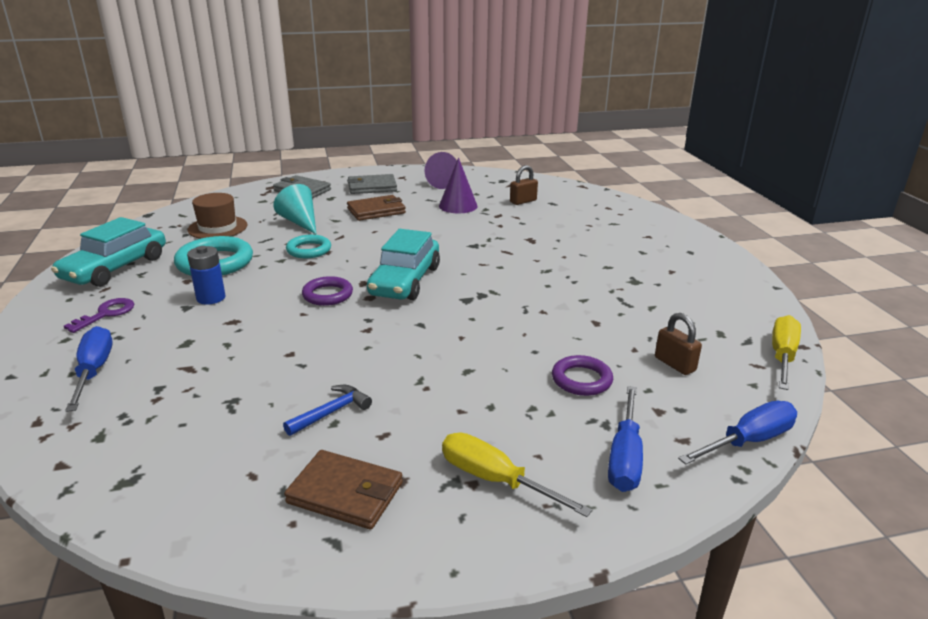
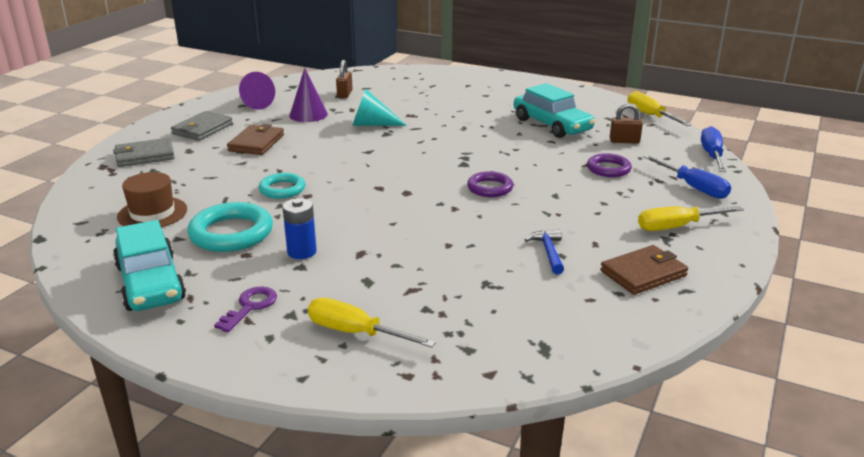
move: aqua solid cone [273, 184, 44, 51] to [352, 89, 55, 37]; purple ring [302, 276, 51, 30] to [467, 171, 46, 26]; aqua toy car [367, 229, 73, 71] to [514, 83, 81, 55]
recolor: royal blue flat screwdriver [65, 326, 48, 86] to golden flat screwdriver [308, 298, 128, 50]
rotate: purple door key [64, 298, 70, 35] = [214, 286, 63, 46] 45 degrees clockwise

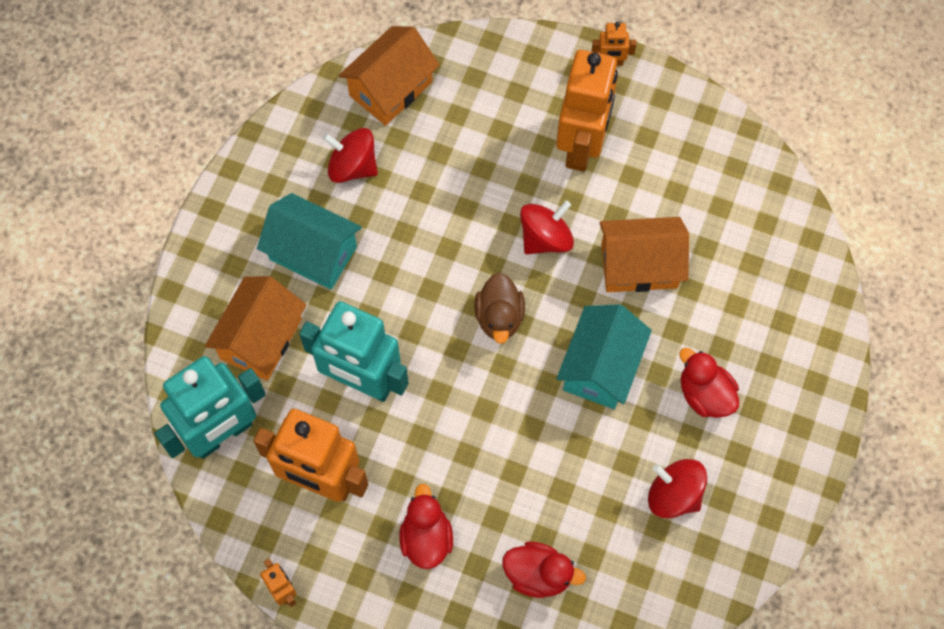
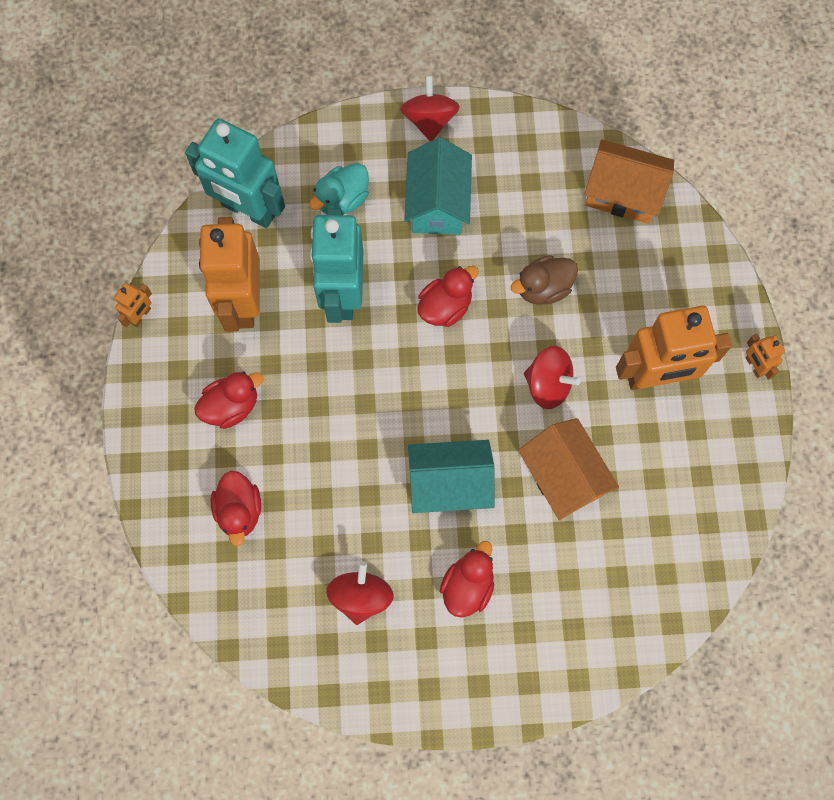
insert: red rubber duck [417, 266, 62, 61]
move: red whirligig [323, 128, 55, 55] to [400, 75, 60, 66]; brown rubber duck [474, 272, 51, 72] to [511, 255, 67, 50]
replace: orange-coloured cottage [205, 276, 102, 105] to aqua rubber duck [309, 163, 60, 52]

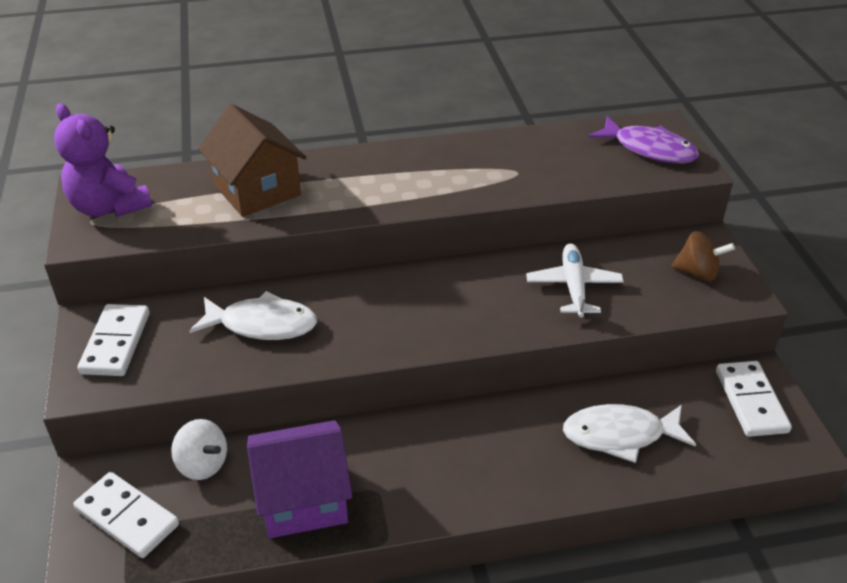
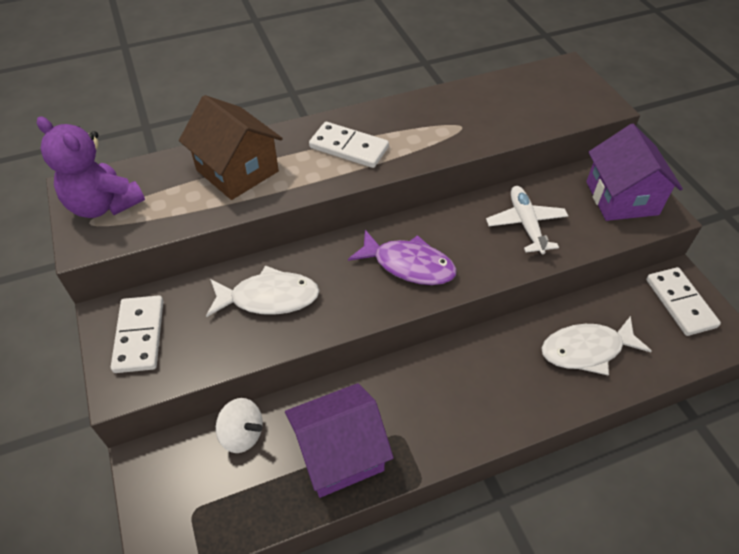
move: pure white domino tile [73, 472, 106, 86] to [309, 122, 80, 46]; purple toy fish [588, 116, 111, 47] to [348, 230, 109, 55]
replace: brown whirligig [671, 231, 64, 50] to purple cottage [586, 124, 97, 97]

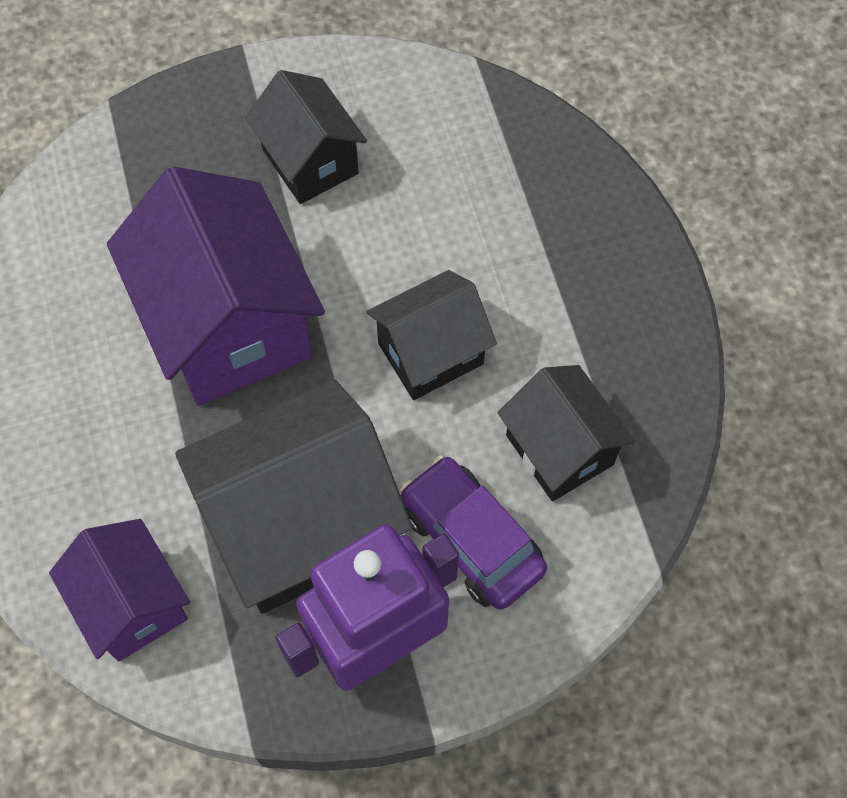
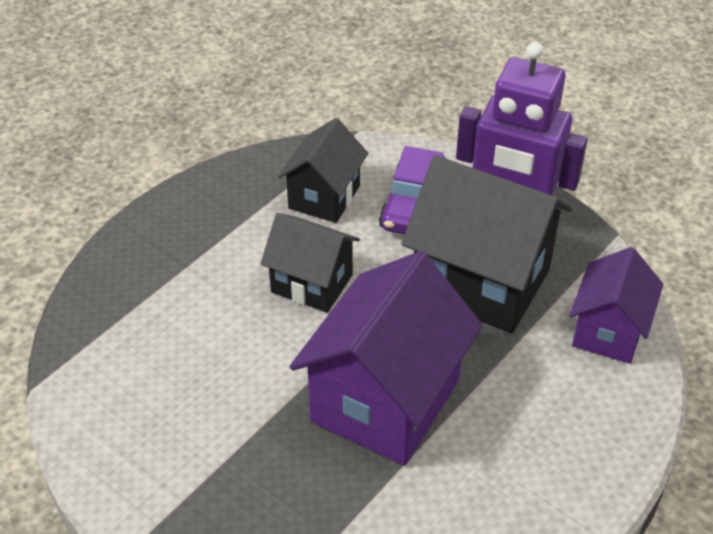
delete: ebony cottage [245, 70, 122, 134]

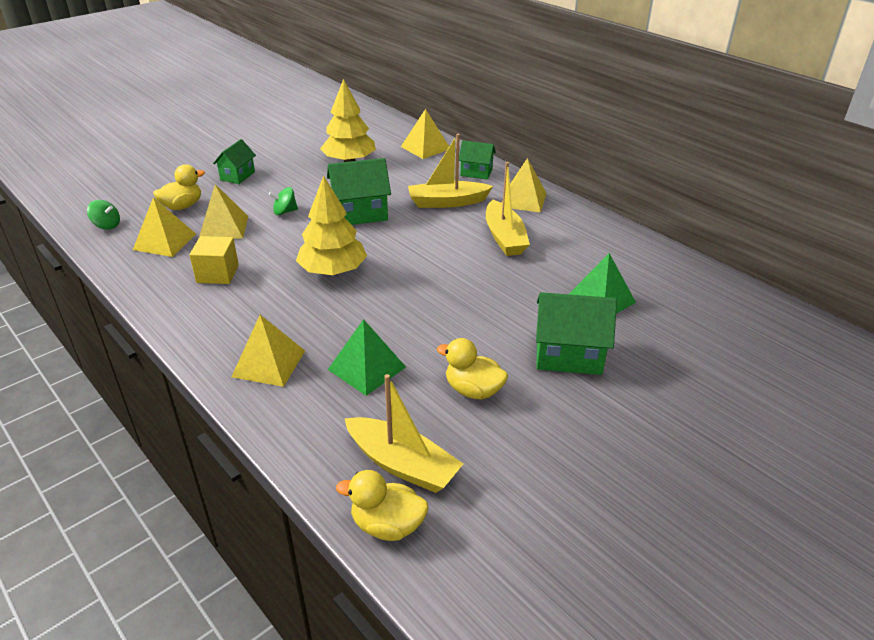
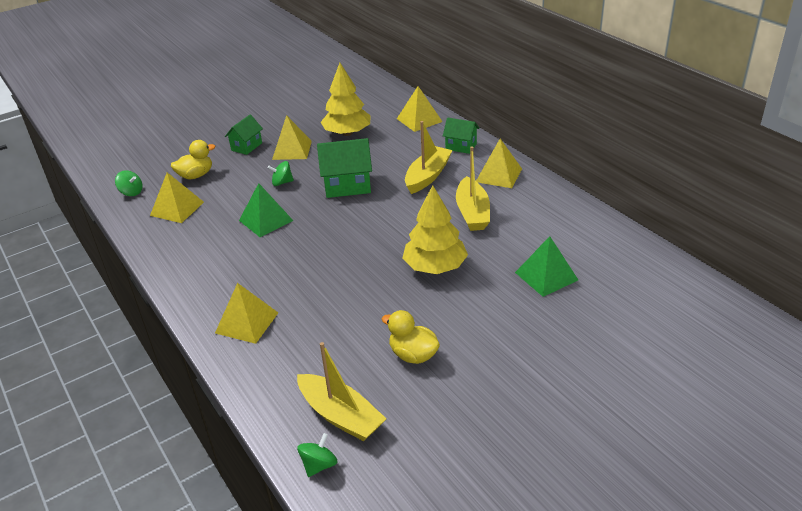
delete: golden cube [189, 236, 50, 48]; emerald cottage [536, 292, 81, 83]
move: emerald pyramid shape [328, 319, 78, 77] to [239, 183, 54, 54]; golden pyramid shape [199, 184, 49, 55] to [272, 115, 40, 45]; golden toy tree [296, 175, 71, 100] to [402, 185, 66, 89]
replace: golden rubber duck [336, 470, 93, 71] to emerald whirligig [297, 433, 41, 44]
rotate: golden toy boat [408, 134, 85, 74] = [405, 121, 48, 73] 120 degrees clockwise

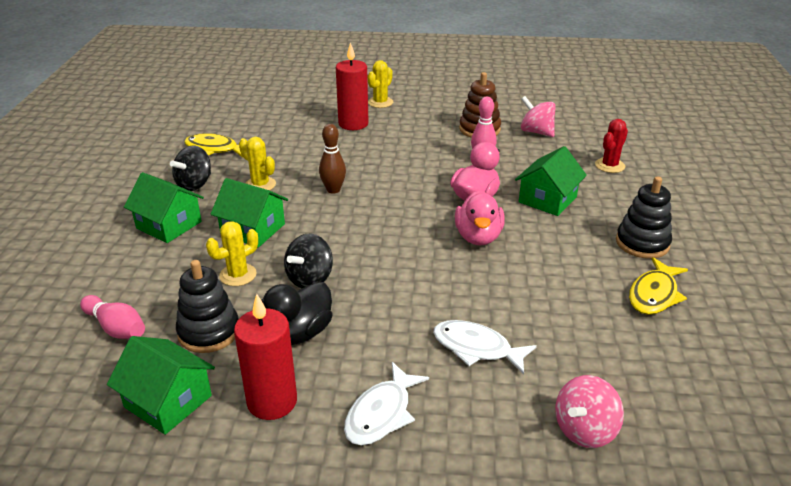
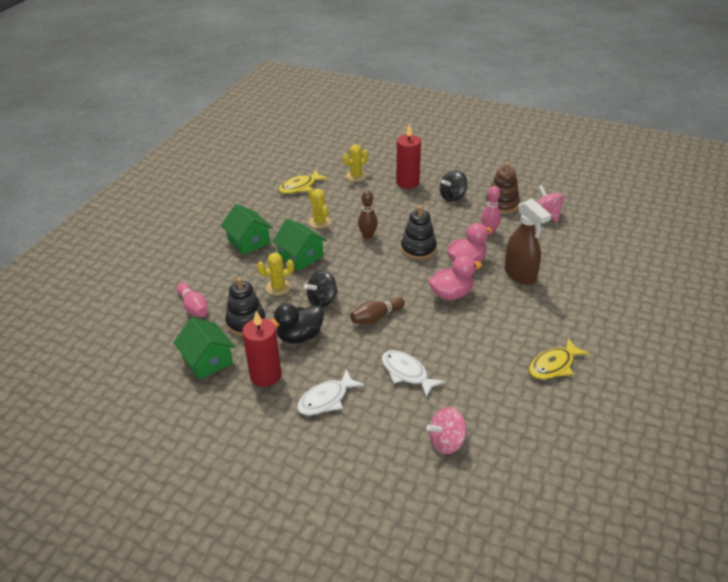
delete: red prickly plant [595, 119, 33, 54]
insert: brown skittle [350, 297, 55, 27]
move: golden prickly plant [368, 60, 25, 48] to [343, 144, 25, 38]; ebony stacking toy [616, 176, 56, 83] to [401, 205, 36, 55]; ebony whirligig [170, 145, 41, 46] to [440, 170, 28, 32]
replace: emerald cottage [515, 146, 72, 70] to brown spray bottle [504, 199, 47, 86]
rotate: golden toy fish [184, 133, 59, 25] = [279, 170, 49, 24] 75 degrees counterclockwise; pink rubber duck [455, 190, 50, 55] = [428, 255, 54, 45] 135 degrees counterclockwise

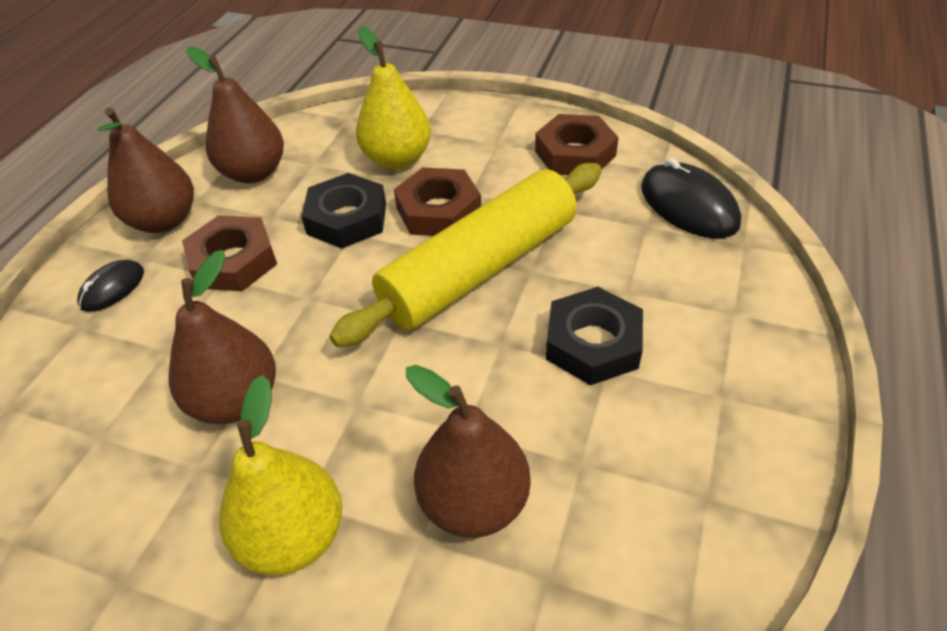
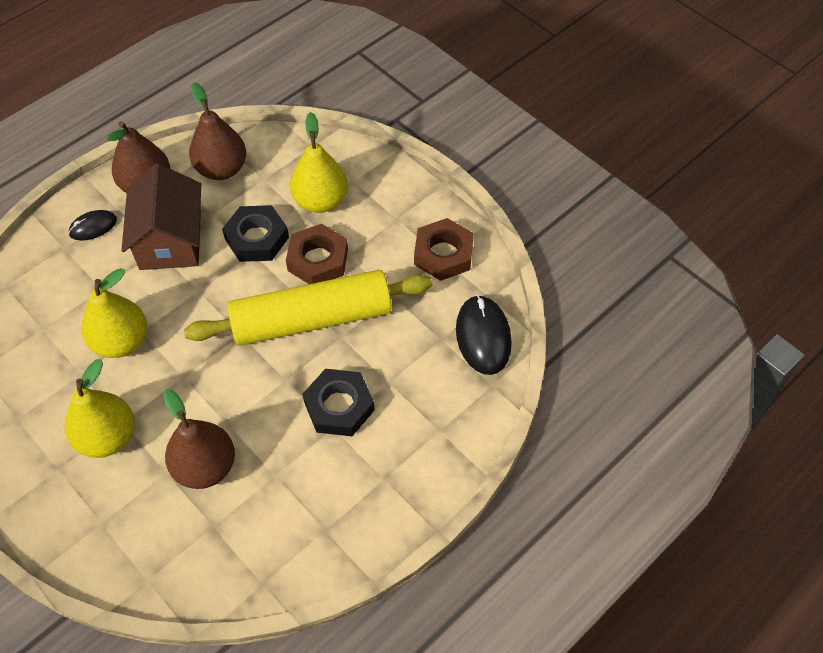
replace: brown hex nut [182, 215, 95, 76] to brown cottage [121, 163, 80, 107]
recolor: brown toy pear [169, 250, 107, 174] to golden toy pear [82, 268, 65, 90]

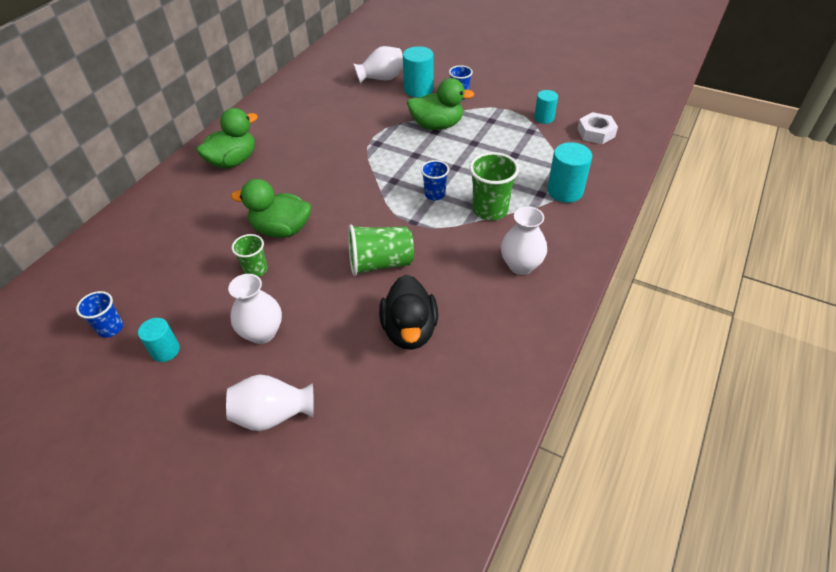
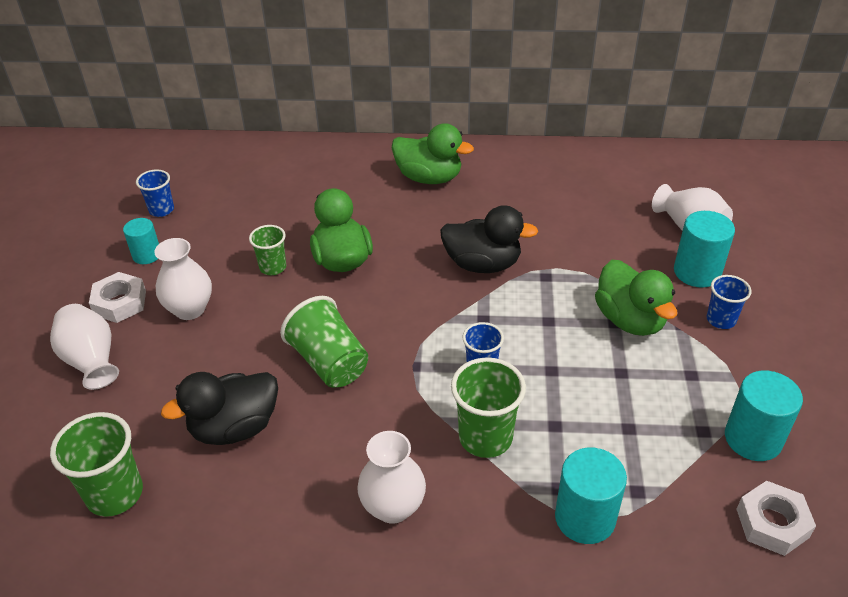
insert: emerald cup [50, 412, 93, 105]; pure white hex nut [89, 272, 57, 51]; ebony rubber duck [440, 205, 98, 68]
resize: aqua solid cylinder [534, 90, 24, 34] = [725, 371, 78, 90] x1.57

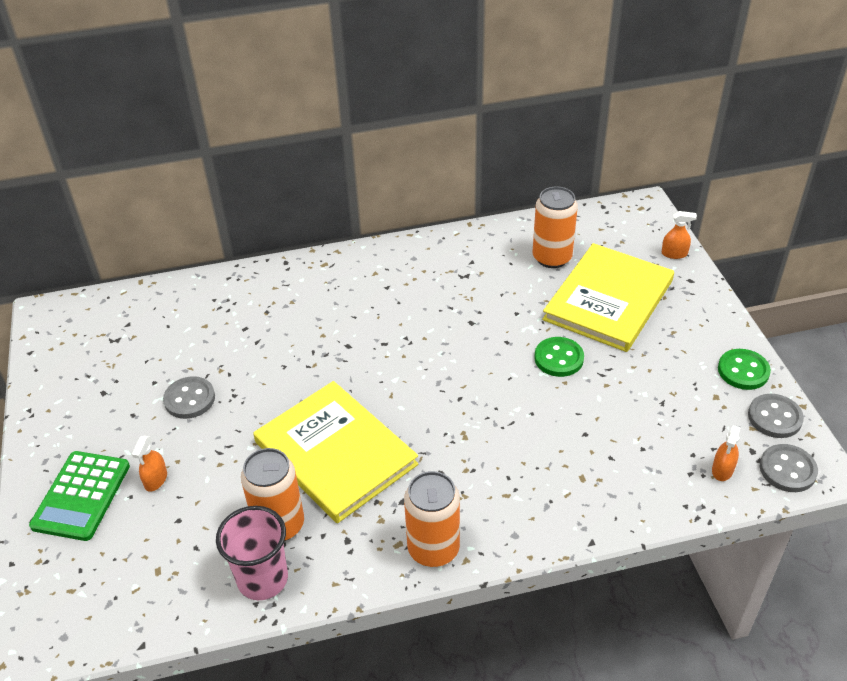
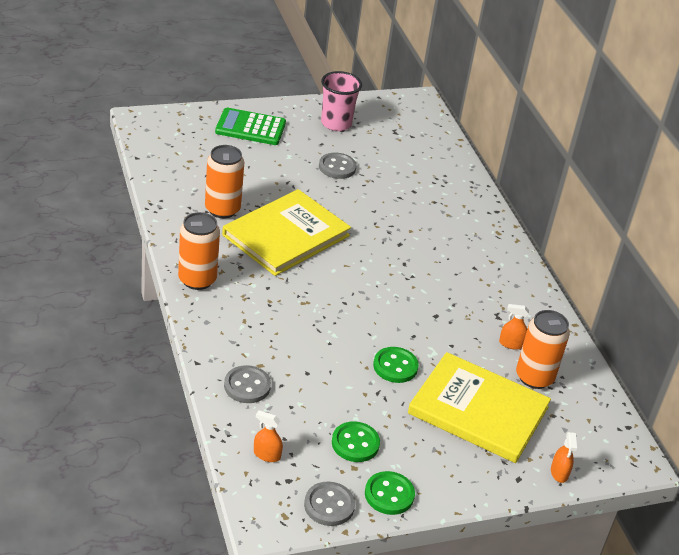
insert: emerald button [332, 421, 48, 41]
move: grey button [760, 444, 58, 48] to [224, 365, 47, 38]; pink cup [216, 506, 72, 94] to [321, 71, 41, 60]; orange-coloured spray bottle [132, 436, 35, 56] to [499, 304, 30, 46]

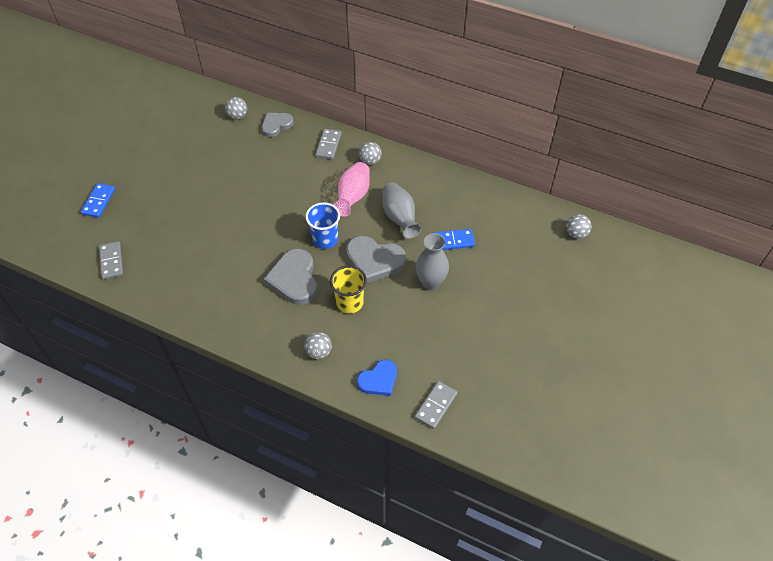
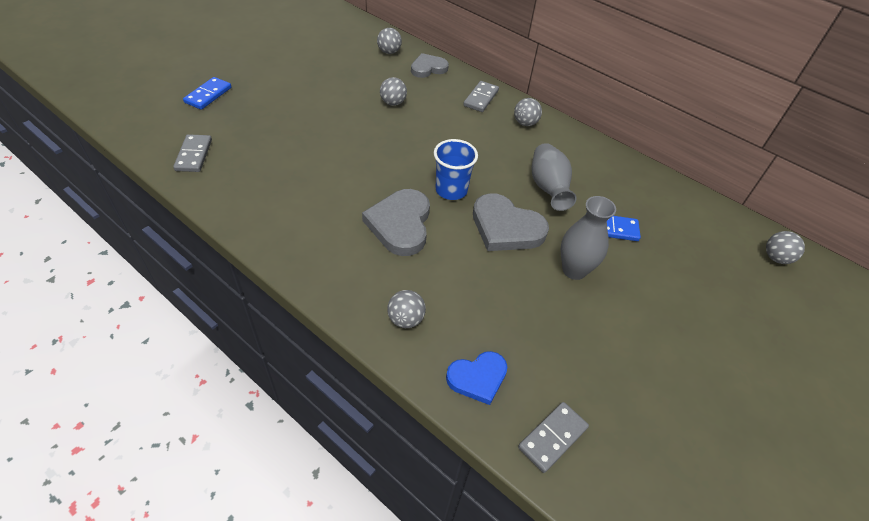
delete: golden cup [330, 265, 37, 49]; pink flower vase [333, 162, 37, 55]
insert: grey sphere [380, 77, 27, 29]

